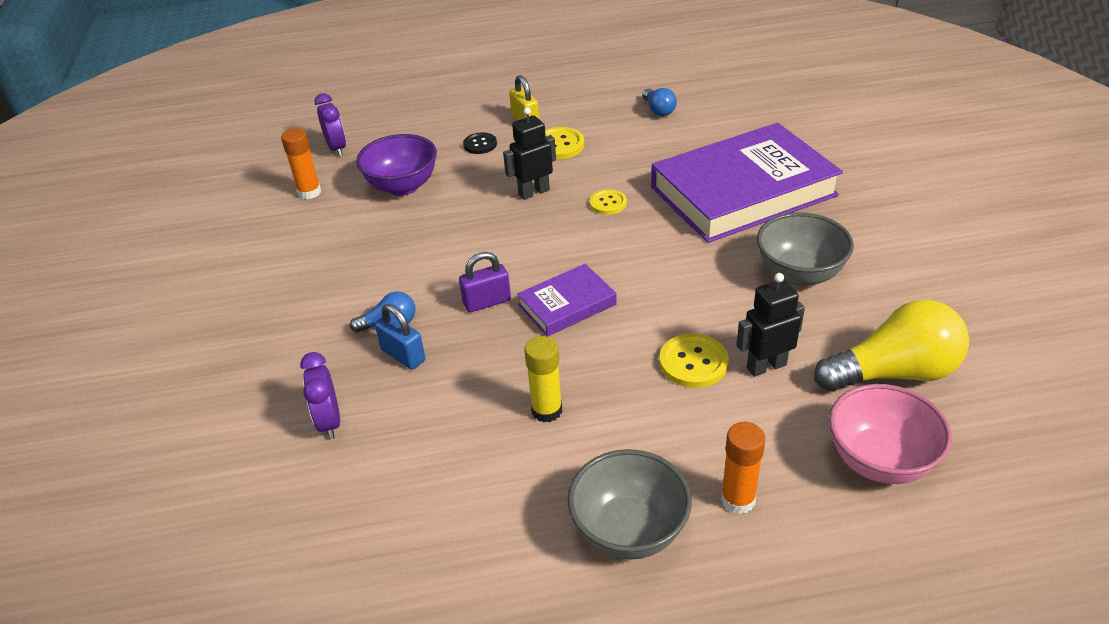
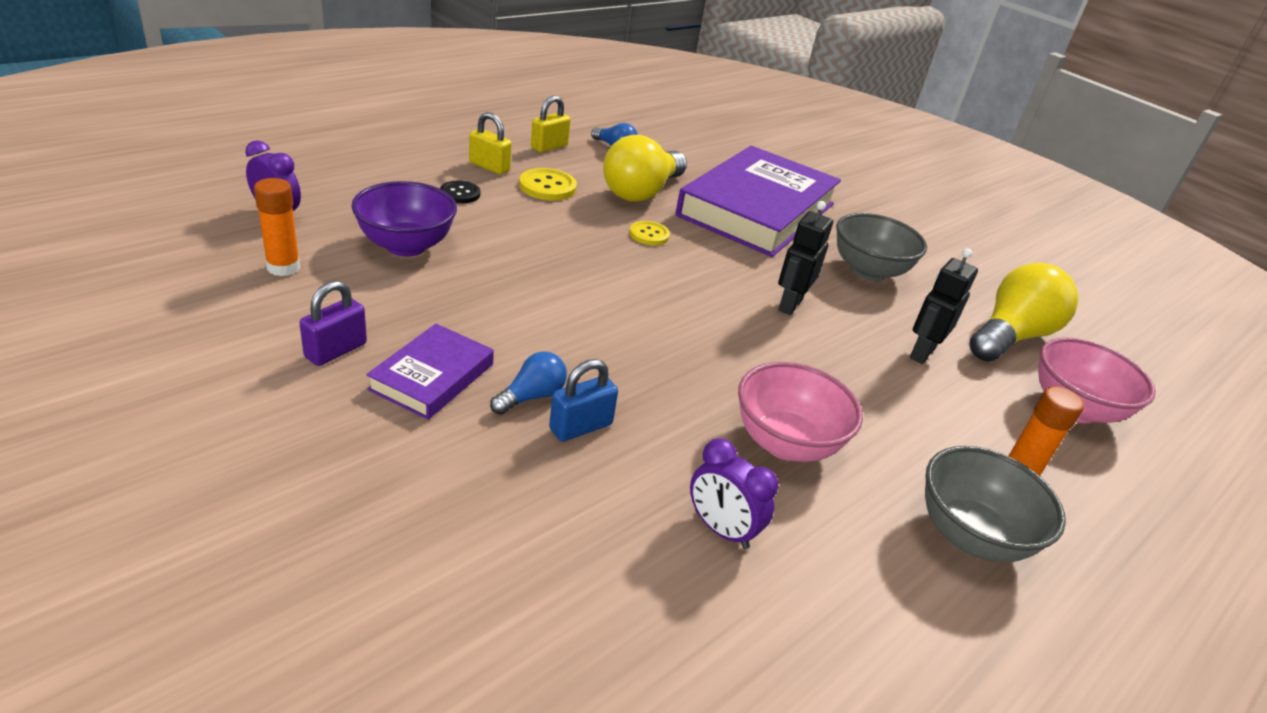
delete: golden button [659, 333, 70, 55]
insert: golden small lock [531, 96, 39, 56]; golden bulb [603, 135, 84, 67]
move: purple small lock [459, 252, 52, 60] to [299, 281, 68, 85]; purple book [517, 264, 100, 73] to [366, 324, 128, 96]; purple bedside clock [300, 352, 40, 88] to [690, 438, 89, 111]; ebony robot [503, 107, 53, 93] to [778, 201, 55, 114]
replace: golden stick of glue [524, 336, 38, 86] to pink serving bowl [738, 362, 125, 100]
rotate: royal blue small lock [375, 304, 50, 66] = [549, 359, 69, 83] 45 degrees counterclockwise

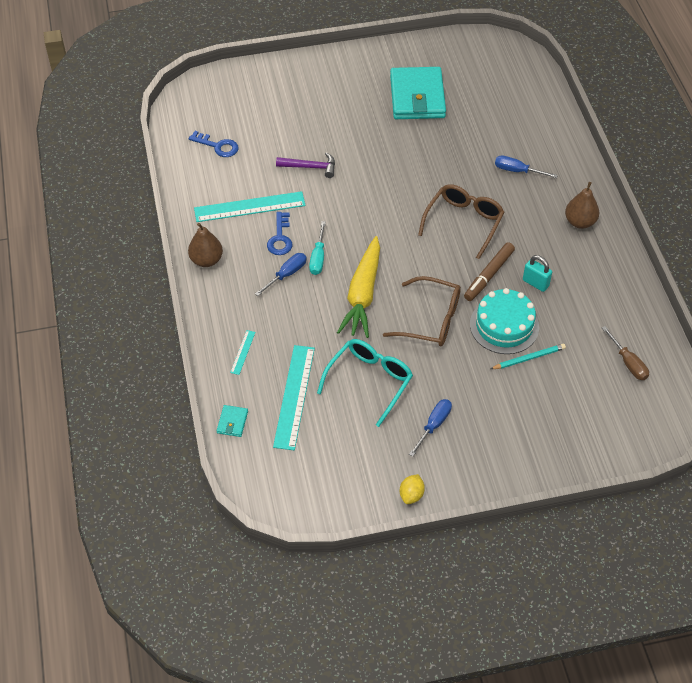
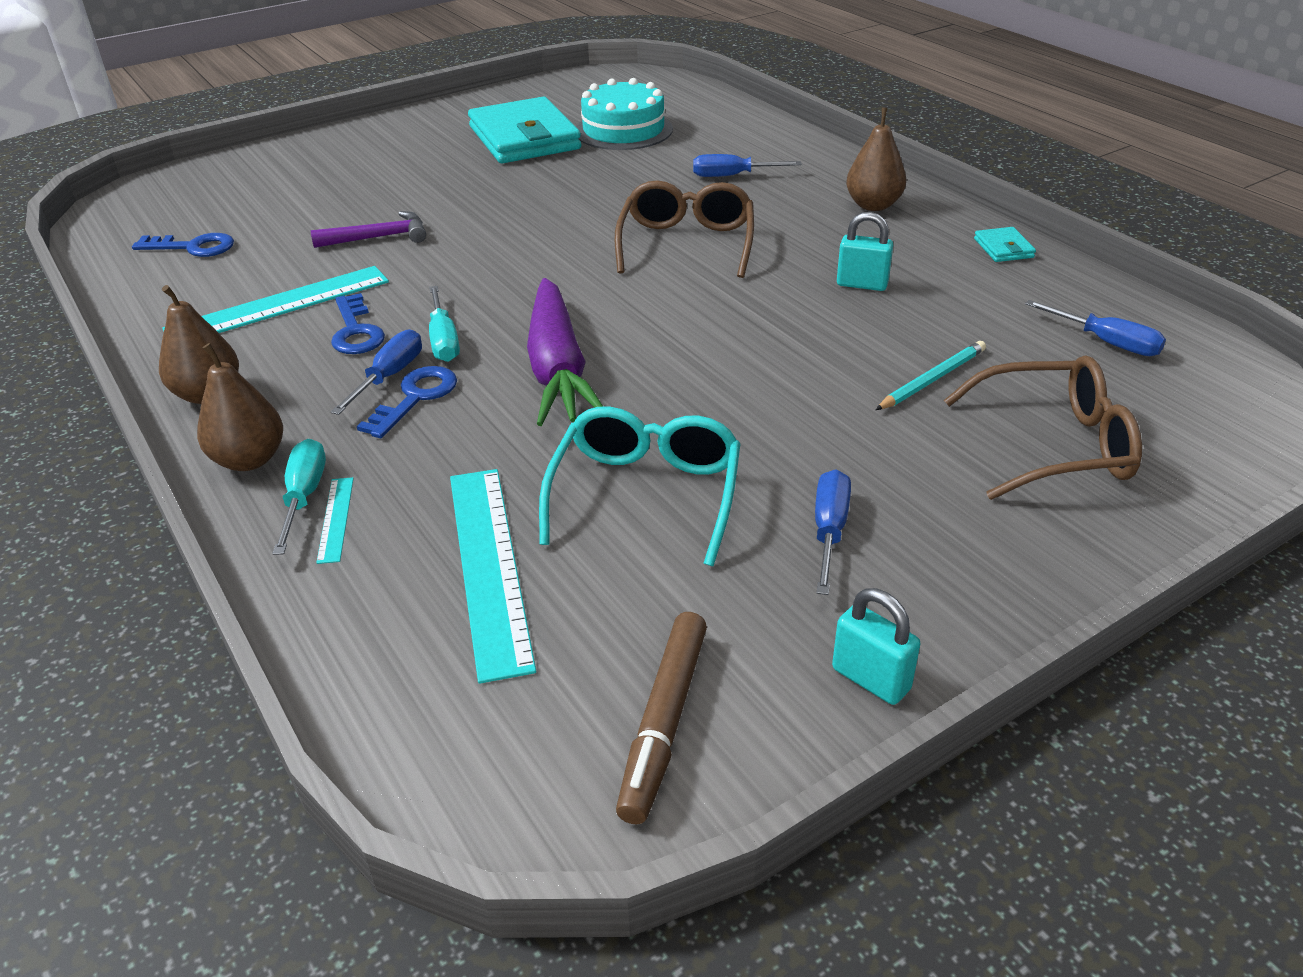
insert: brown toy pear [197, 343, 86, 128]; aqua flat screwdriver [272, 439, 54, 116]; royal blue door key [357, 366, 100, 72]
move: aqua layer cake [470, 288, 69, 66] to [576, 78, 97, 72]; brown marker pen [464, 242, 51, 59] to [616, 612, 91, 212]; brown spectacles [383, 276, 78, 71] to [944, 355, 198, 145]; aqua card wallet [217, 405, 31, 32] to [974, 227, 62, 35]
replace: golden lemon [400, 474, 25, 30] to aqua small lock [832, 588, 88, 117]
recolor: golden carrot [337, 236, 43, 102] to purple carrot [527, 278, 77, 148]; brown flat screwdriver [602, 326, 47, 54] to royal blue flat screwdriver [1025, 300, 141, 56]

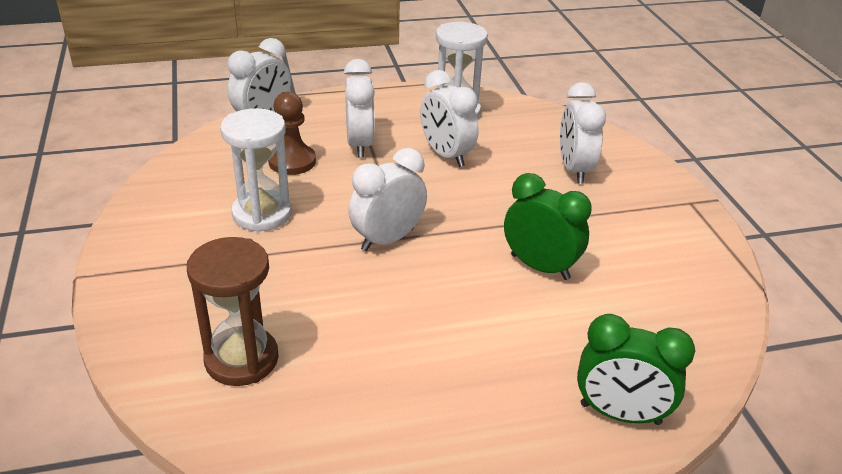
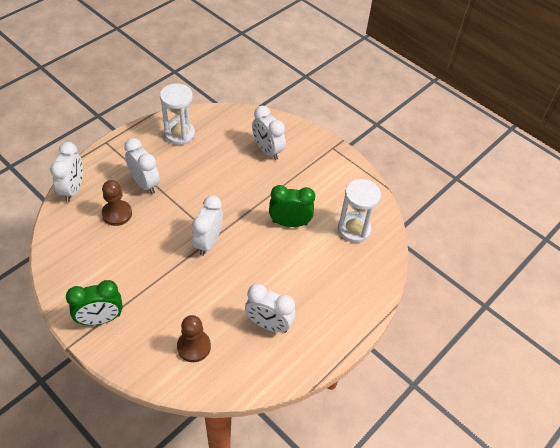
move: emerald bedside clock [577, 314, 118, 111] to [66, 280, 57, 45]; pure white bedside clock [420, 70, 58, 97] to [245, 284, 50, 49]; pure white hourglass [220, 108, 72, 124] to [338, 179, 43, 64]
replace: brown hourglass [187, 237, 92, 149] to brown pawn [177, 315, 34, 47]

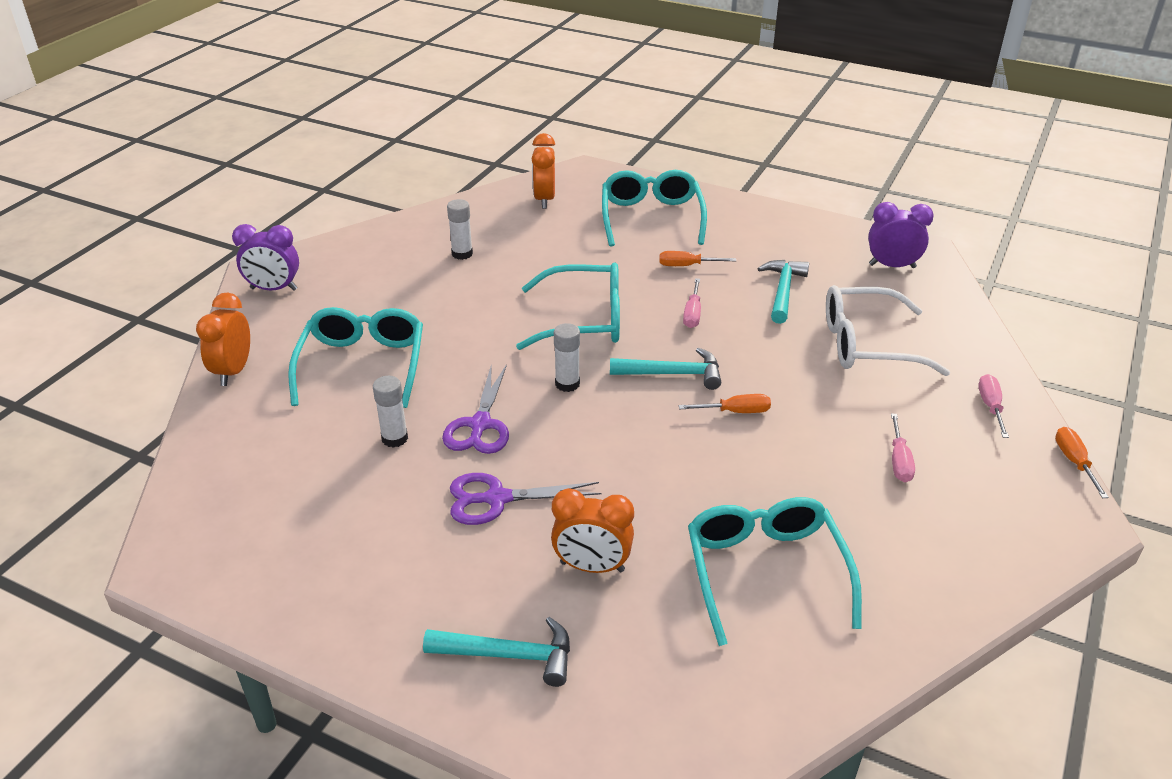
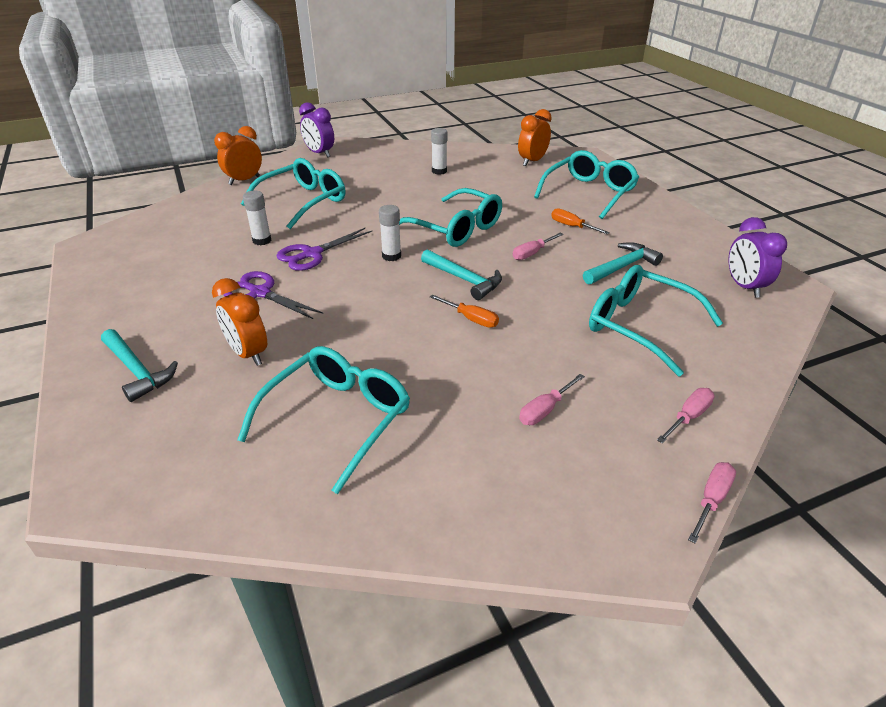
recolor: pure white spectacles [826, 285, 124, 91] to aqua spectacles [589, 265, 134, 112]; orange-coloured flat screwdriver [1055, 427, 54, 71] to pink flat screwdriver [688, 462, 48, 82]
rotate: purple bedside clock [868, 202, 66, 66] = [729, 217, 58, 81] 150 degrees counterclockwise

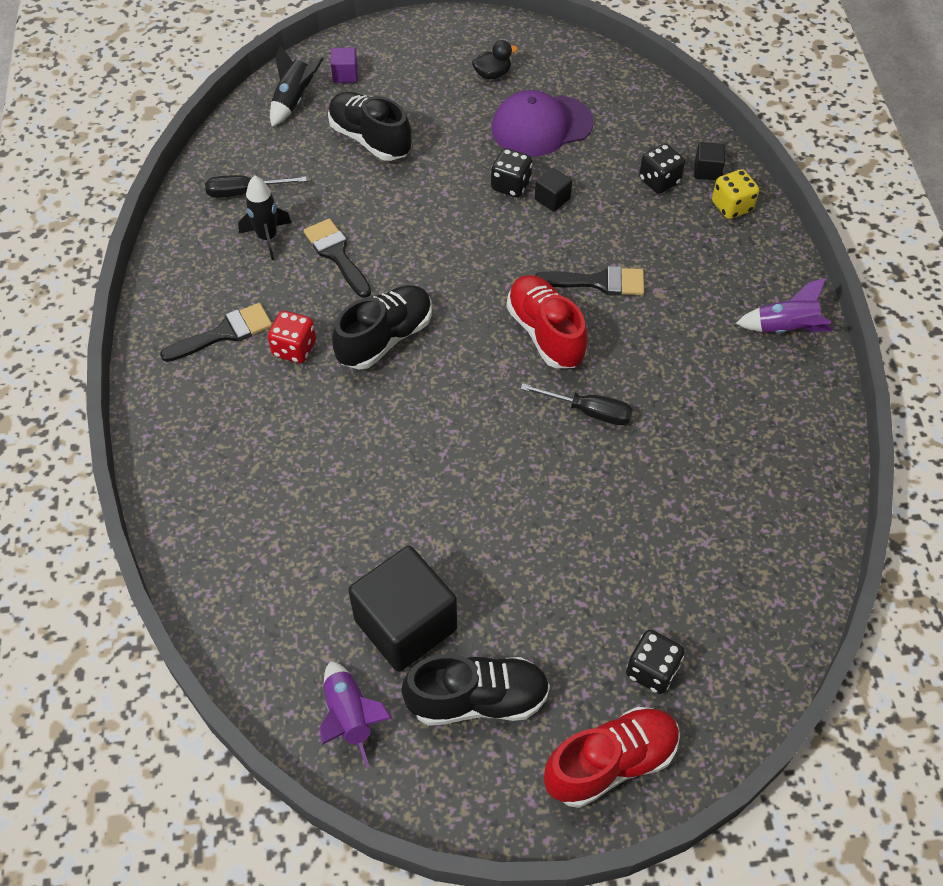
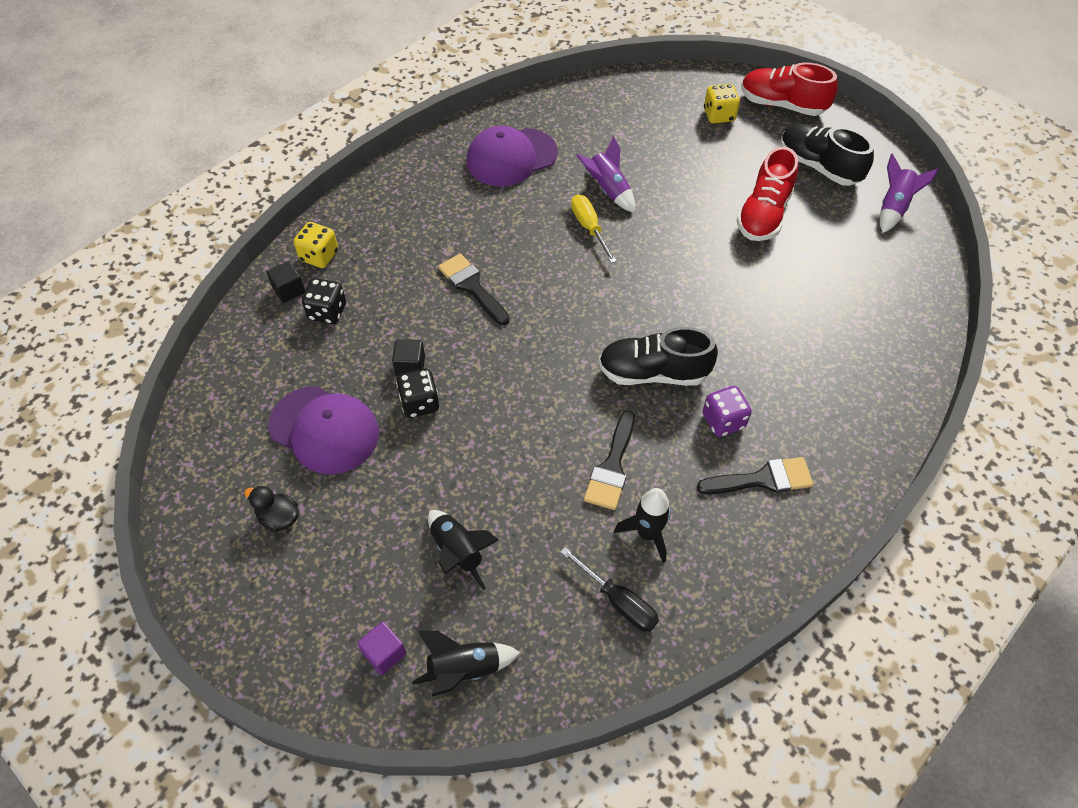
delete: ebony cube [348, 546, 109, 126]
insert: purple baseball cap [467, 126, 91, 60]
move: purple toy rocket [736, 278, 97, 55] to [576, 136, 59, 77]; red shoe [506, 275, 82, 93] to [737, 147, 61, 94]
replace: ebony shoe [328, 92, 84, 69] to ebony toy rocket [428, 510, 71, 80]
recolor: ebony flat screwdriver [520, 383, 113, 42] to golden flat screwdriver [571, 194, 46, 69]; red dice [268, 311, 48, 52] to purple dice [703, 386, 49, 51]; ebony dice [626, 630, 58, 64] to golden dice [704, 84, 36, 39]
rotate: ebony brush [160, 303, 112, 59] = [697, 457, 116, 37] 150 degrees clockwise

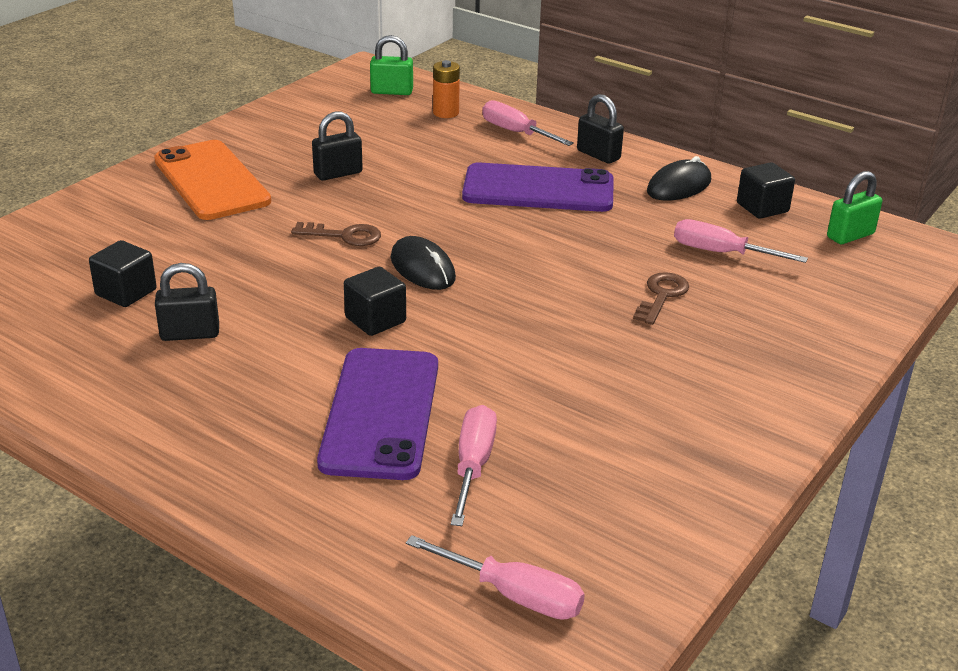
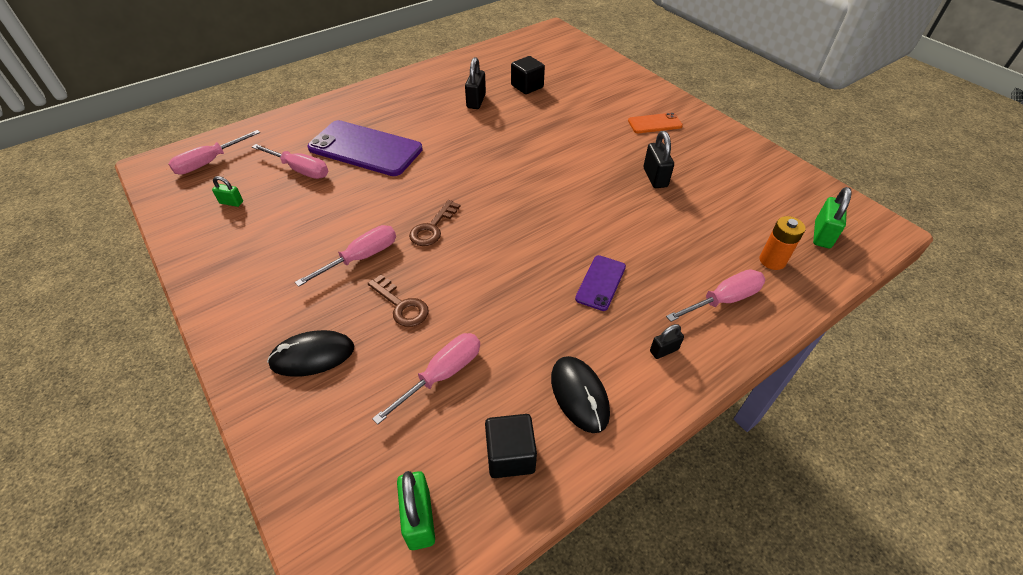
delete: ebony cube [344, 267, 62, 69]
insert: emerald small lock [212, 176, 31, 31]; pink flat screwdriver [295, 225, 101, 62]
move: ebony computer mouse [391, 236, 65, 54] to [267, 330, 87, 47]; brown door key [291, 222, 90, 24] to [409, 200, 51, 46]
resize: purple smartphone [462, 163, 152, 49] = [575, 255, 51, 56] x0.49; orange-coloured smartphone [154, 140, 117, 80] = [628, 112, 55, 21] x0.49; ebony small lock [577, 94, 47, 70] = [650, 324, 34, 35] x0.60

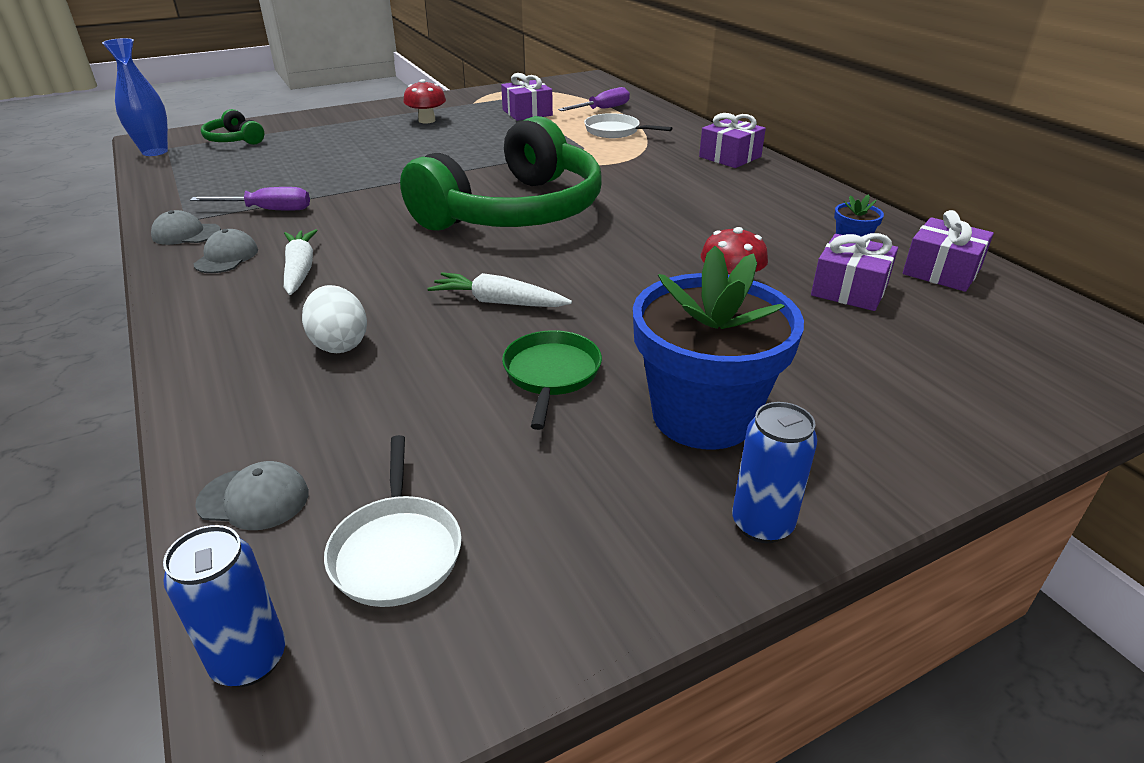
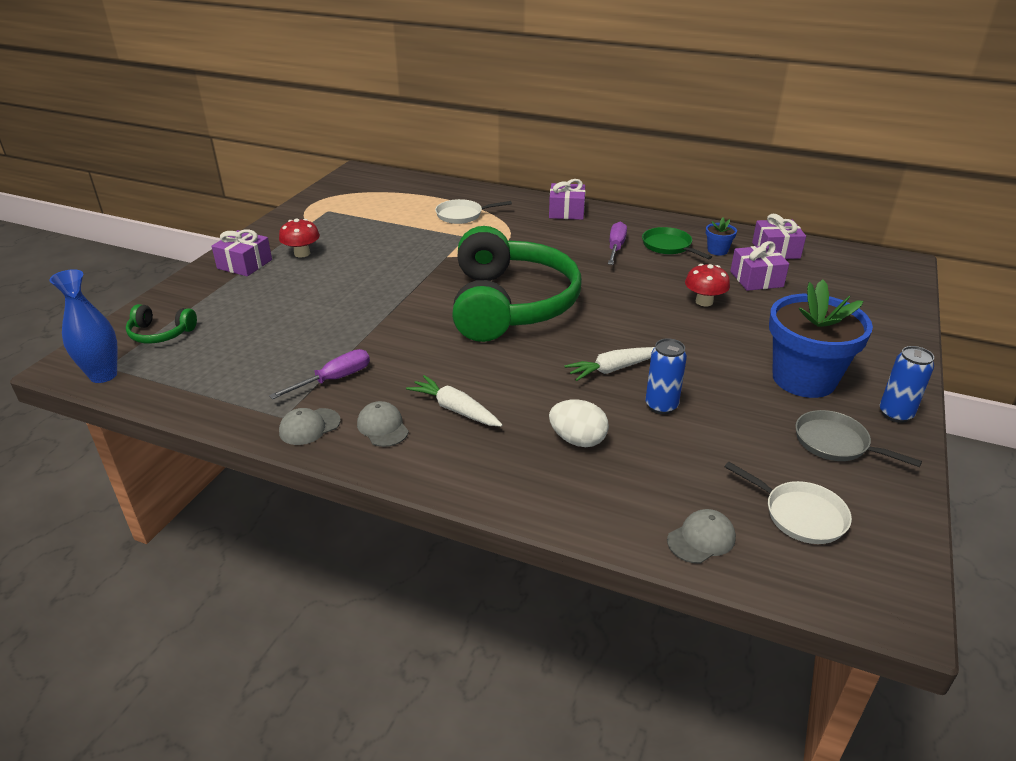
insert: grey frying pan [795, 410, 127, 57]
move: purple wrapped gift [501, 73, 52, 48] to [212, 229, 60, 47]; purple flat screwdriver [558, 87, 72, 24] to [608, 222, 19, 43]; emerald frying pan [502, 330, 100, 100] to [642, 227, 70, 32]; royal blue tin [163, 525, 122, 162] to [646, 338, 41, 76]

